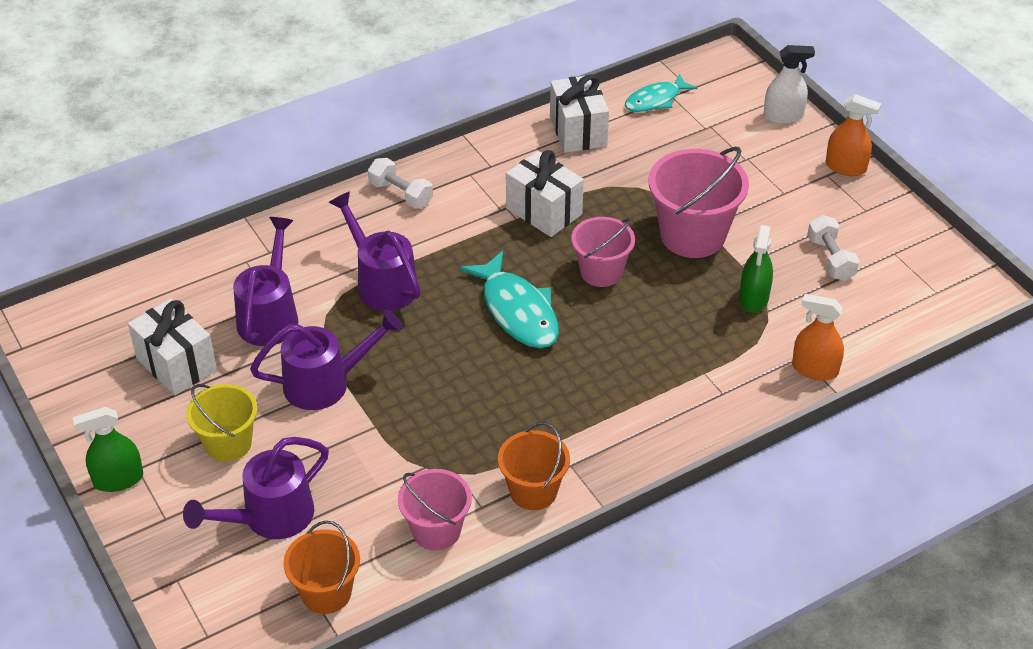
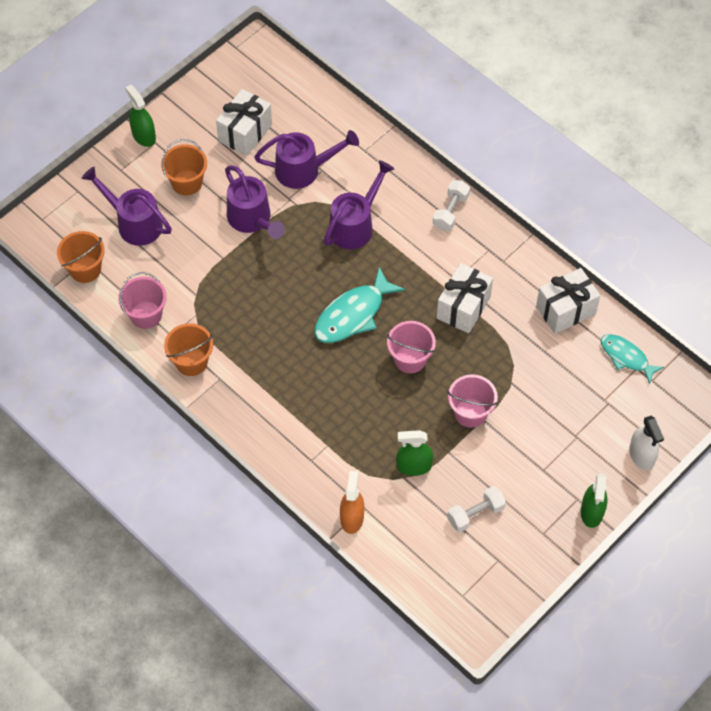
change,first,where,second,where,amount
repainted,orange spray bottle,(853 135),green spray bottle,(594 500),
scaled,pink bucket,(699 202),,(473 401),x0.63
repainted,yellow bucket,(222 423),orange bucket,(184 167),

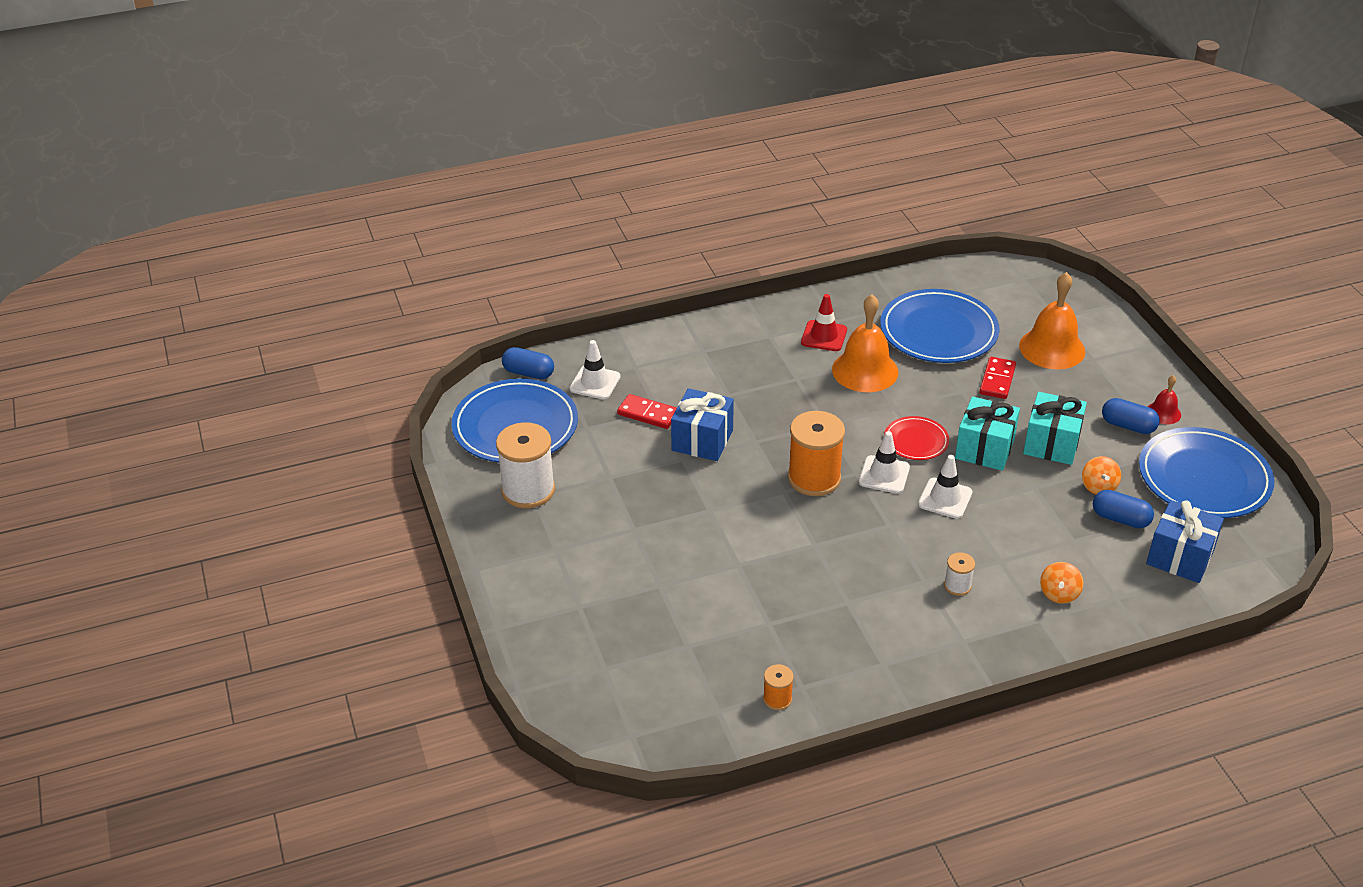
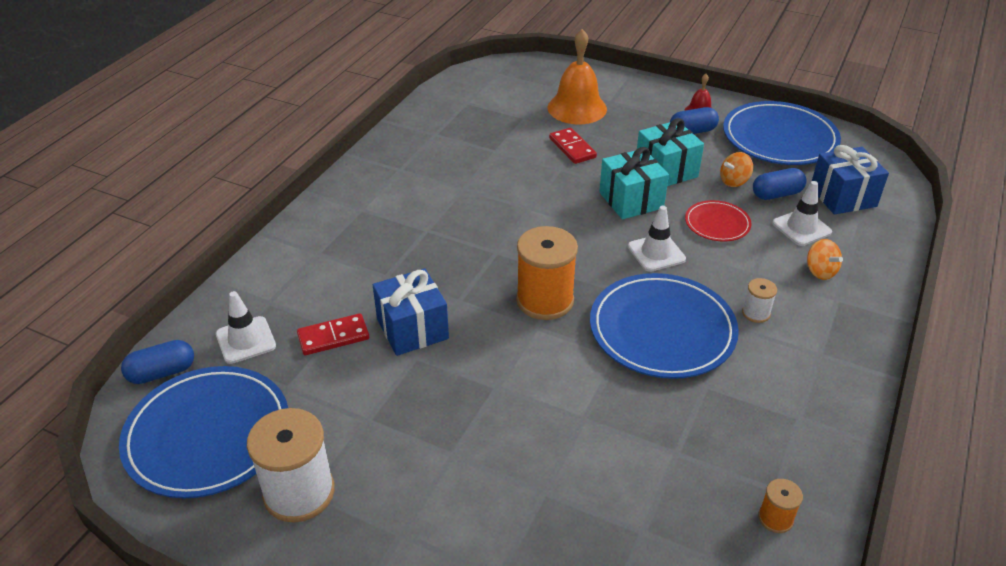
change,first,where,second,where,amount
shifted,blue plate,(940 326),,(664 326),
gone,red traffic cone,(824 322),,,
gone,orange bell,(865 343),,,
shifted,red plate,(916 438),,(718 221),
shifted,white traffic cone,(884 462),,(802 213),
rotated,orange spinning top,(1101 475),,(736 169),105 degrees clockwise

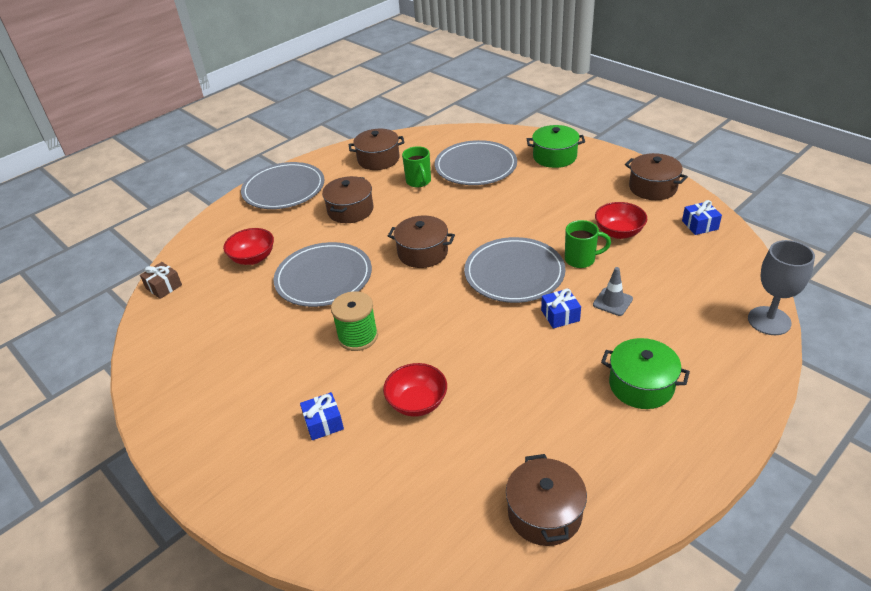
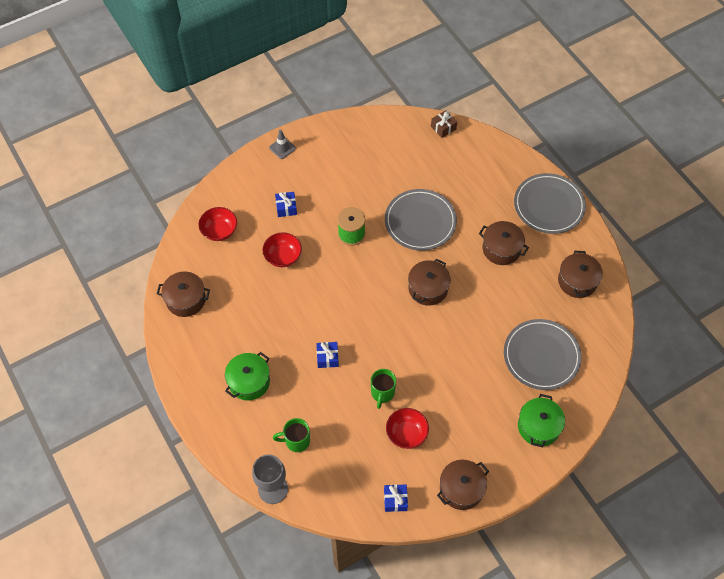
change,first,where,second,where,amount
shifted,green mug,(416 166),,(291 435),
shifted,red bowl,(248 246),,(218 224),
gone,grey plate,(515 270),,,
shifted,grey traffic cone,(613 291),,(282 144),

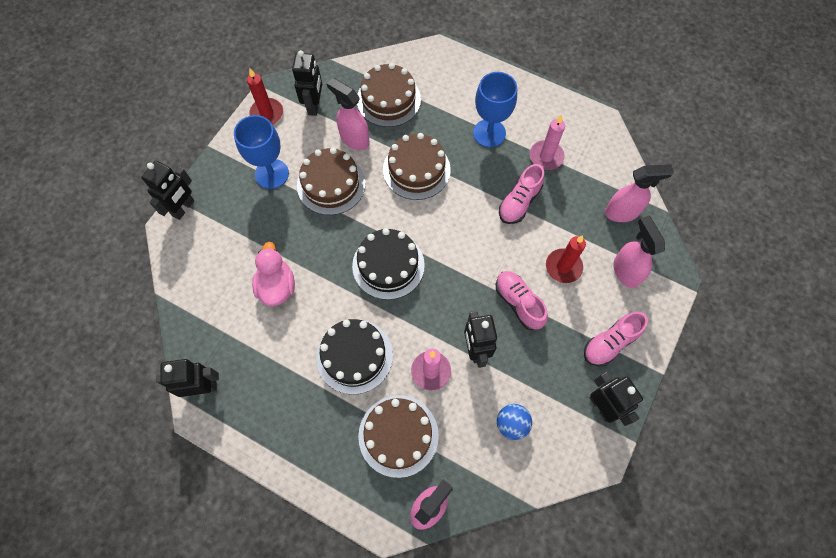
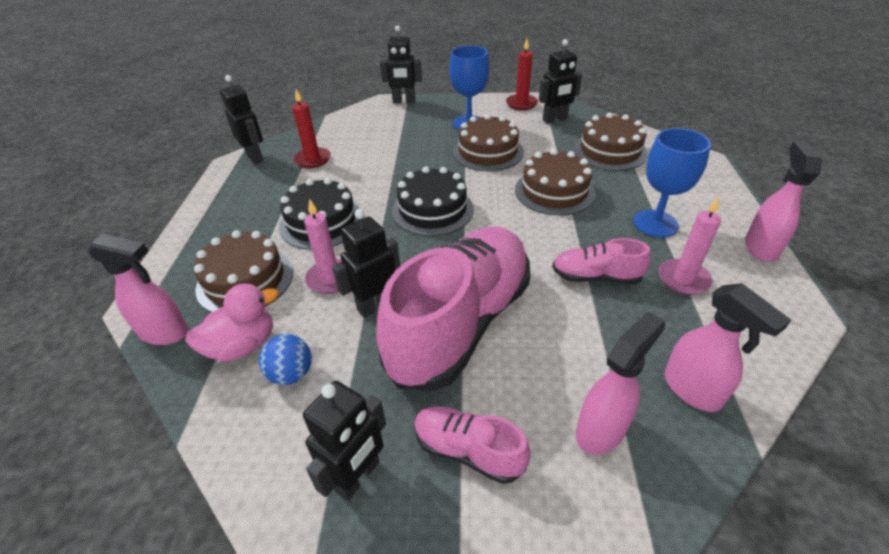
change,first,where,second,where,amount
shifted,pink spray bottle,(348 114),,(783 201),
shifted,red candle,(566 259),,(311 128),
shifted,pink duck,(273 274),,(232 323),
scaled,pink shoe,(522 300),,(453 308),x2.20

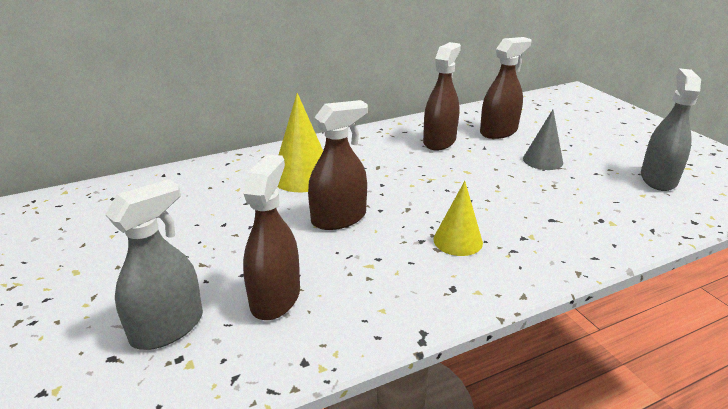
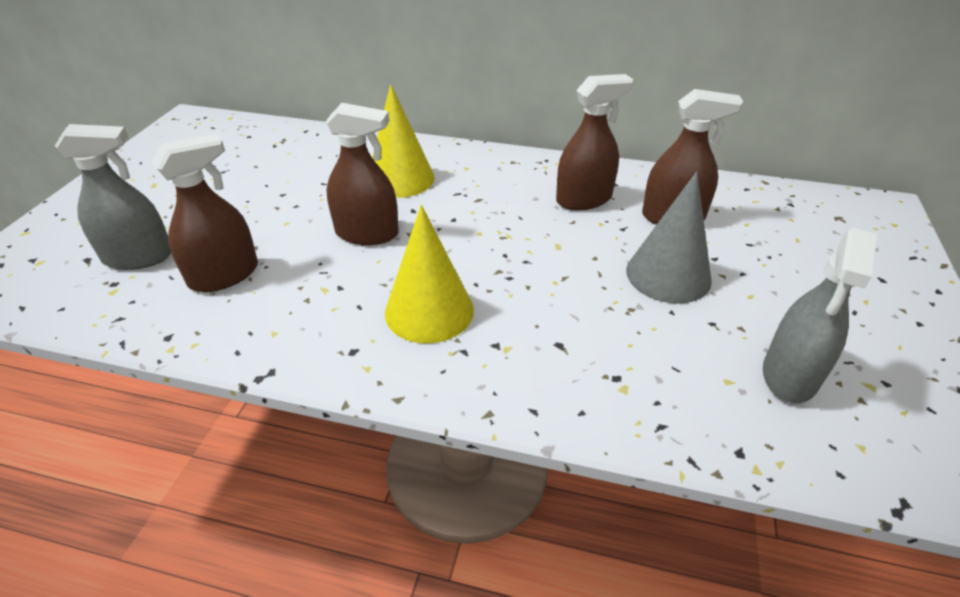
change,first,where,second,where,amount
rotated,grey spray bottle,(671 129),,(820 315),150 degrees clockwise
scaled,grey cone,(543 140),,(669 237),x1.51
scaled,yellow cone,(458 218),,(429 274),x1.51

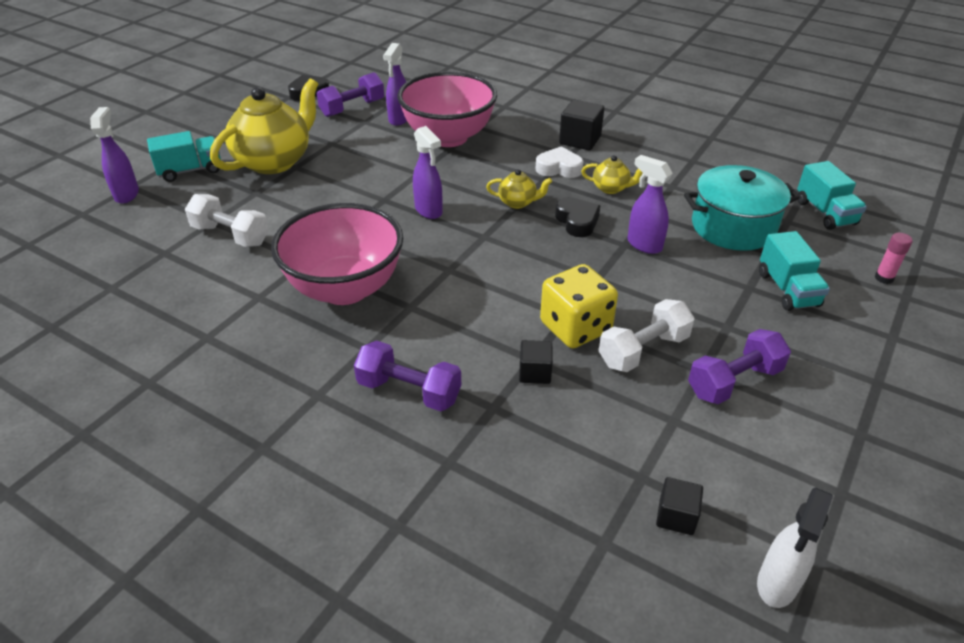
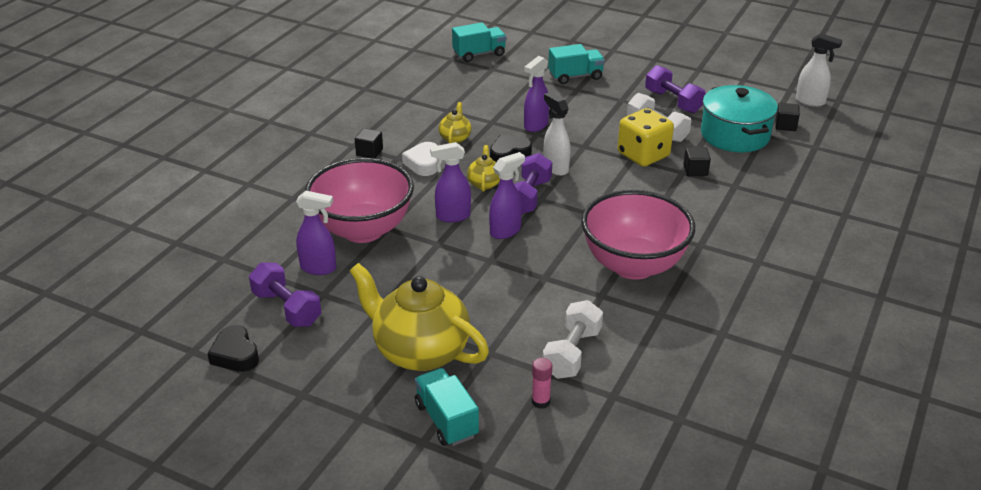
change,first,where,second,where,amount
scaled,black cube,(581 125),,(369 143),x0.63
shifted,purple spray bottle,(114 155),,(450 182),
shifted,turquoise pot,(742 208),,(739 118),
shifted,pink glue stick,(893 258),,(542 383),
shifted,purple dumbbell,(407 376),,(533 183),
new,,,white spray bottle,(557 134),

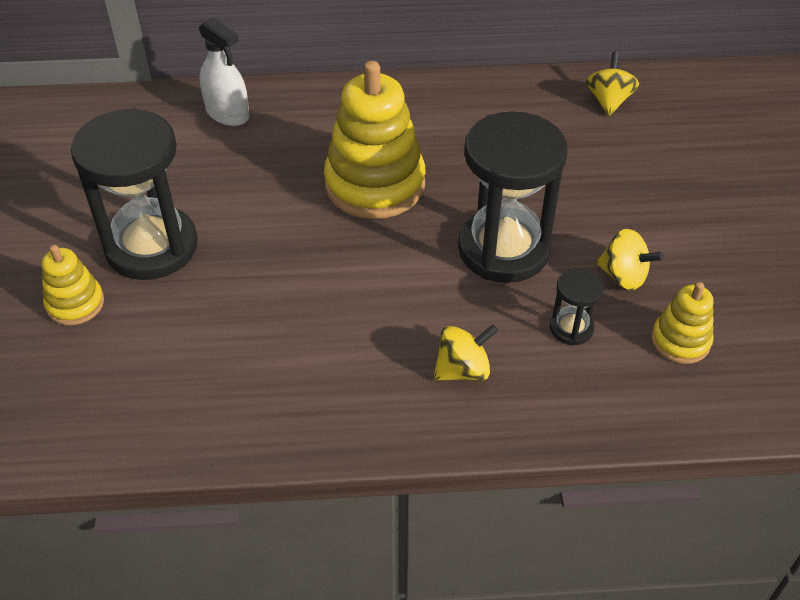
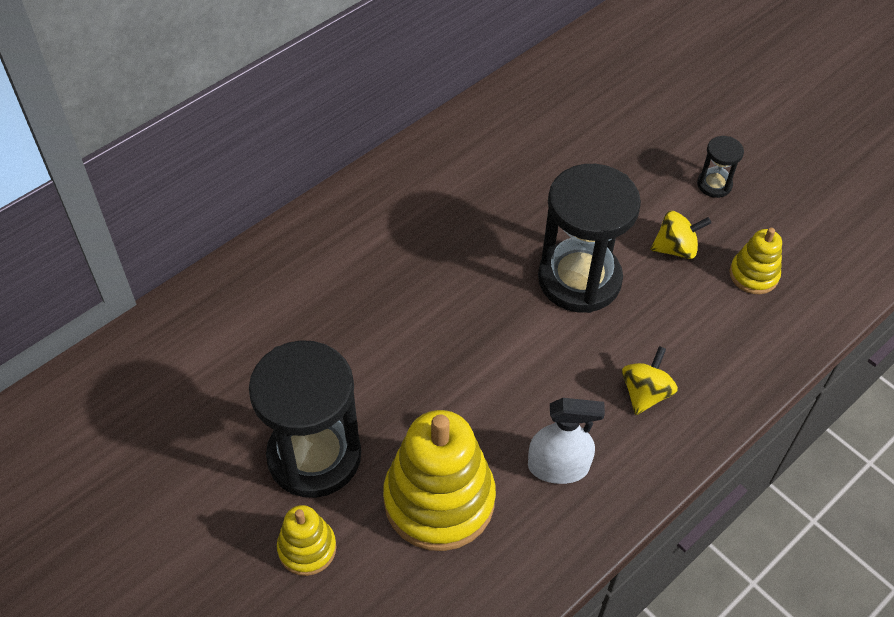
change,first,where,second,where,amount
shifted,white spray bottle,(224 71),,(566 441),
gone,yellow spinning top,(612 84),,,
shifted,yellow stacking toy,(374 140),,(439 480),
shifted,black hourglass,(577 306),,(720 167),

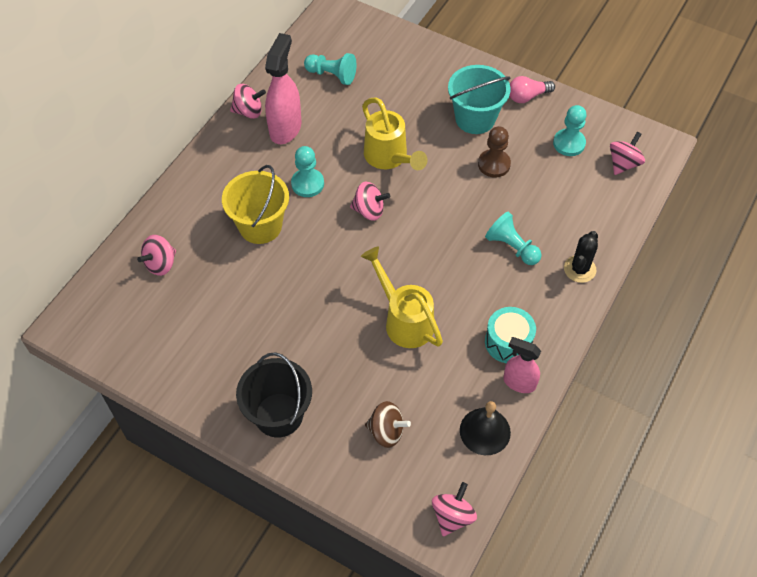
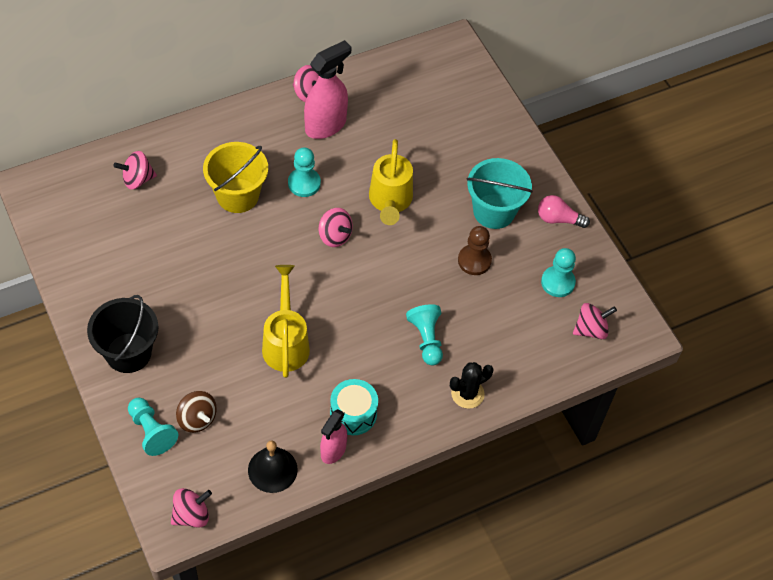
change,first,where,second,where,amount
shifted,turquoise pawn,(330 69),,(153 427),
rotated,pink spray bottle,(522 365),,(333 436),120 degrees counterclockwise

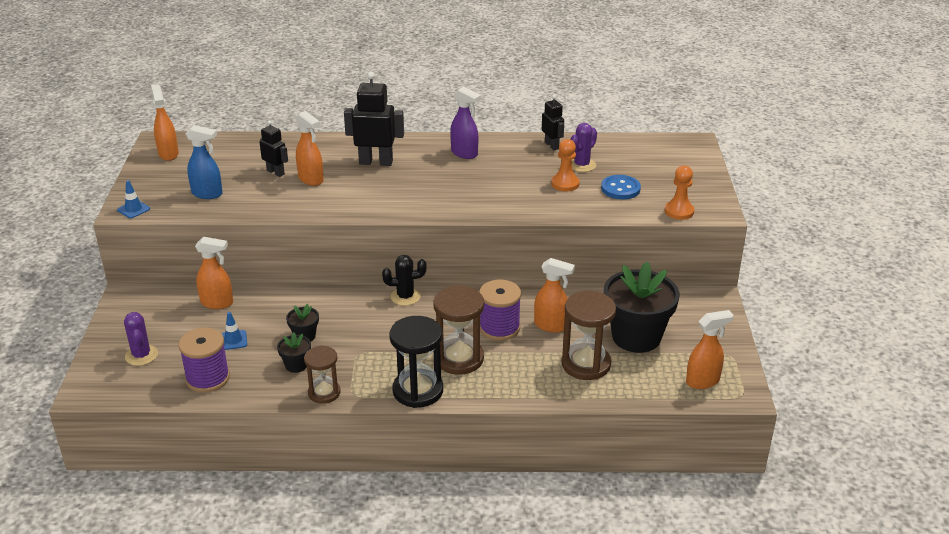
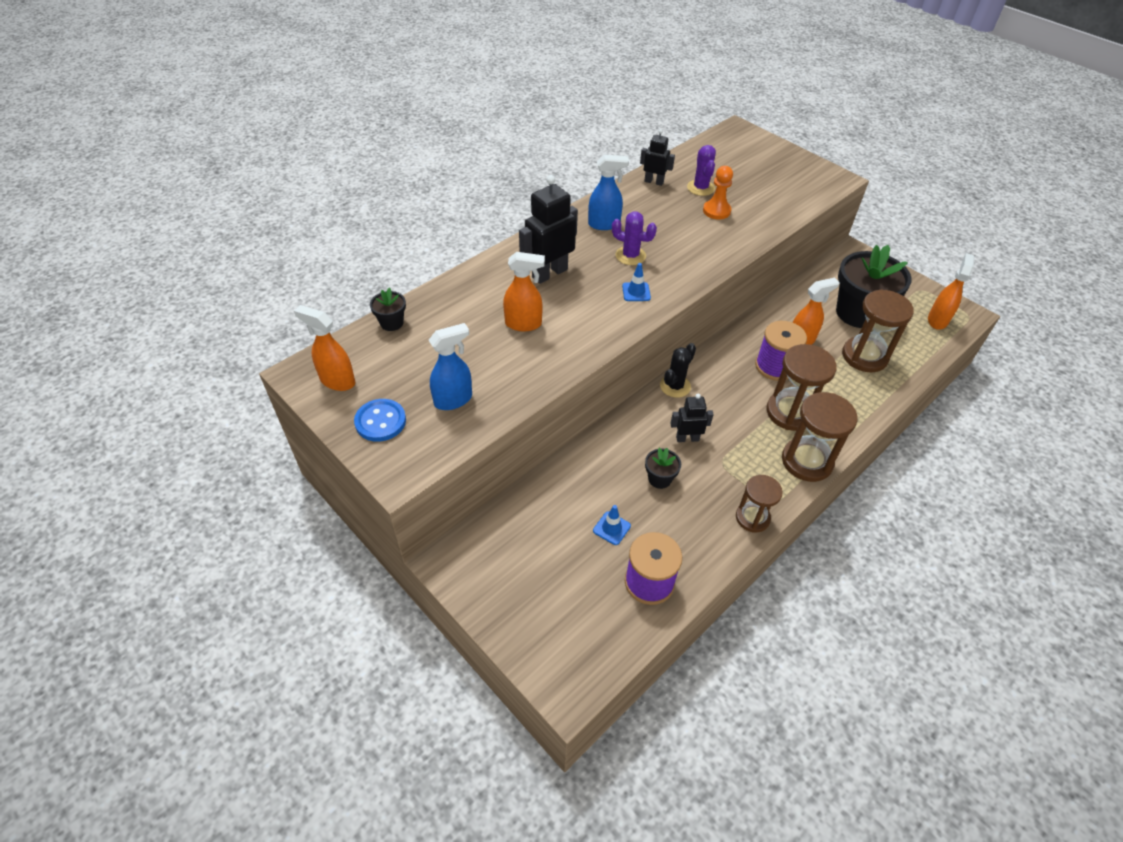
change,first,where,second,where,amount
repainted,purple spray bottle,(465 123),blue spray bottle,(608 192),
shifted,black robot,(274 148),,(692 418),
gone,orange pawn,(679 192),,,
shifted,blue button,(621 187),,(380 420),
shifted,blue traffic cone,(133 199),,(636 282),
gone,orange spray bottle,(214 273),,,
shifted,purple cactus,(141 339),,(634 238),
repainted,black hourglass,(416 362),brown hourglass,(820 437),
shifted,black flower pot,(294 352),,(388 309),

